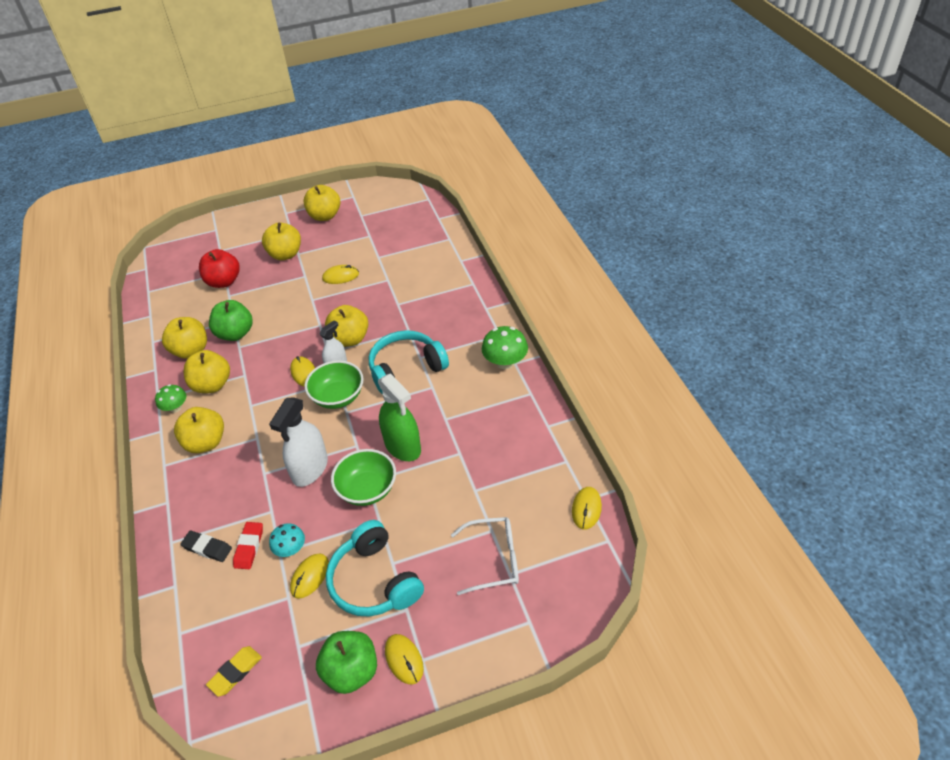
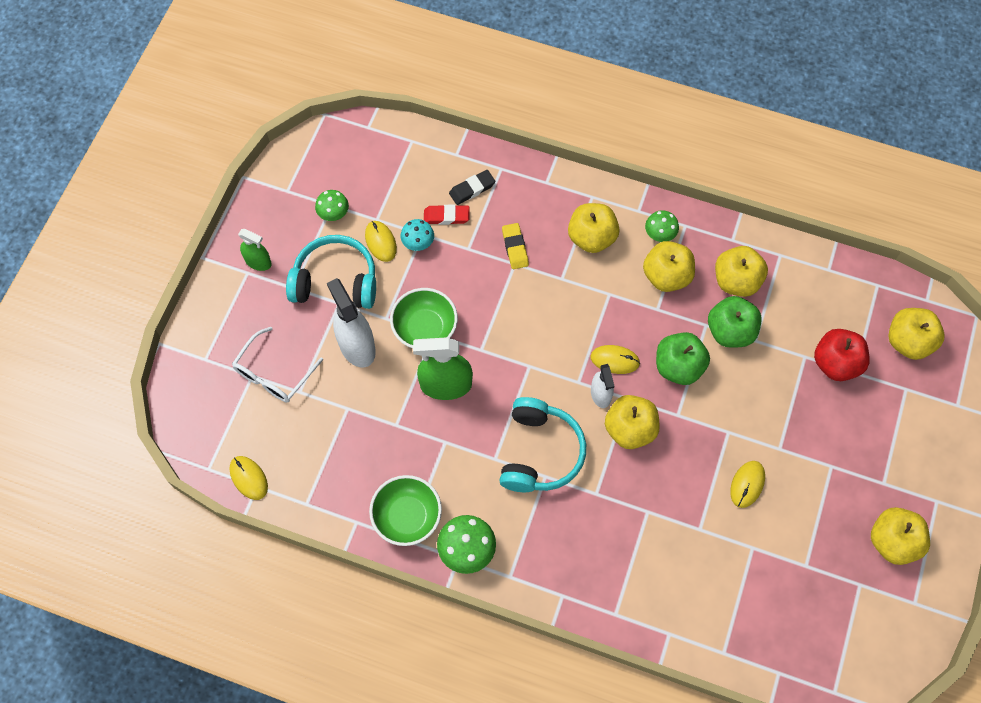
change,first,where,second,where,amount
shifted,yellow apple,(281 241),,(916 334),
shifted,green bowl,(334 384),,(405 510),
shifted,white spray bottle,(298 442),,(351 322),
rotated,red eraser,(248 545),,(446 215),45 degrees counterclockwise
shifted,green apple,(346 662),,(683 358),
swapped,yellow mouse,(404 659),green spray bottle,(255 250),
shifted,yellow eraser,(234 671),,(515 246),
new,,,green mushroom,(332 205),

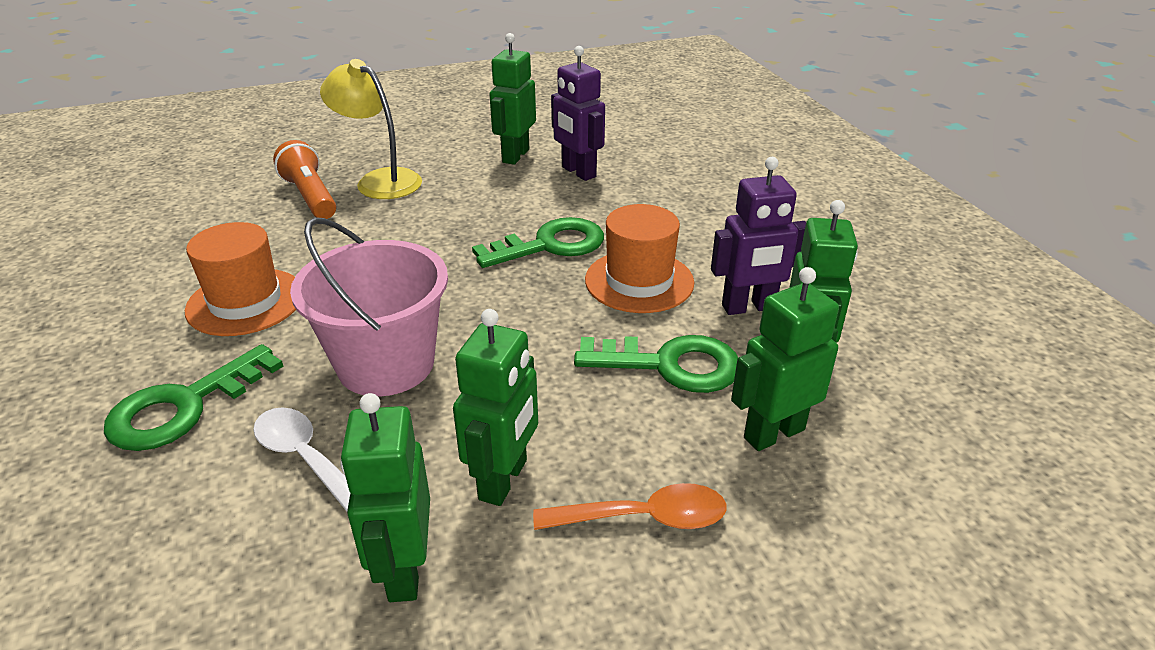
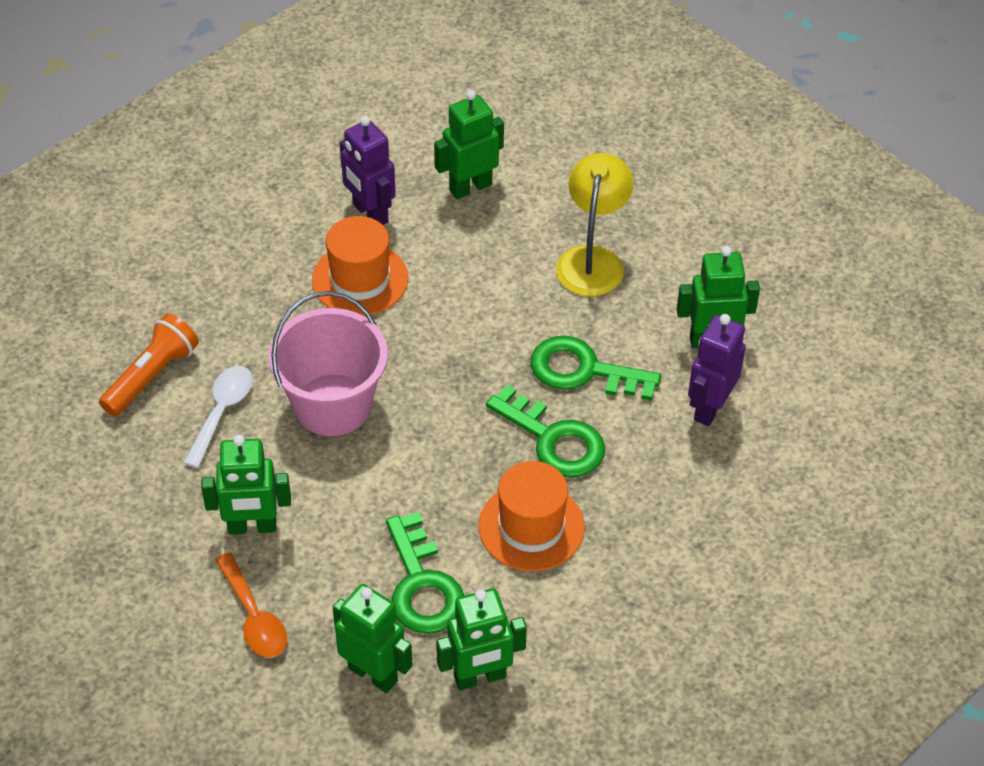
change,first,where,second,where,amount
shifted,orange flashlight,(304 179),,(149 364),
shifted,purple robot,(758 236),,(368 170),
shifted,green key,(193 397),,(596 368),
shifted,green robot,(385 497),,(469 144),

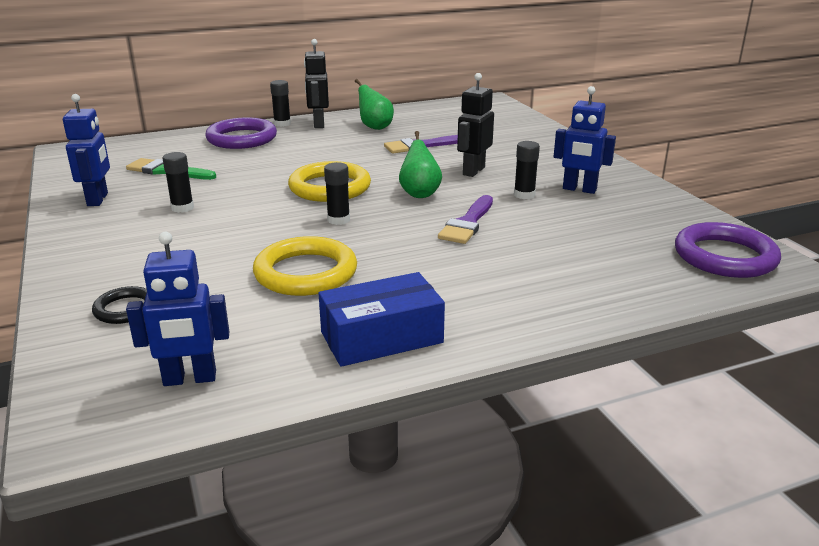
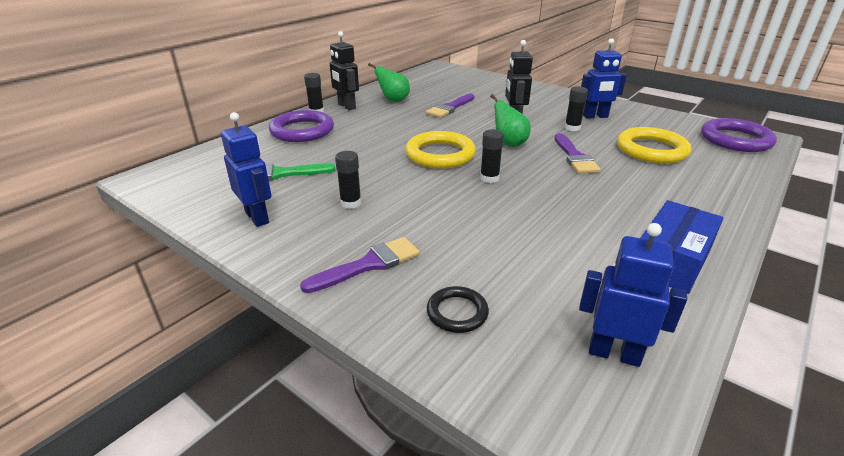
change,first,where,second,where,amount
rotated,blue robot,(177 309),,(633 295),120 degrees counterclockwise
shifted,yellow ring,(305 266),,(654 145),
new,,,purple brush,(360 265),

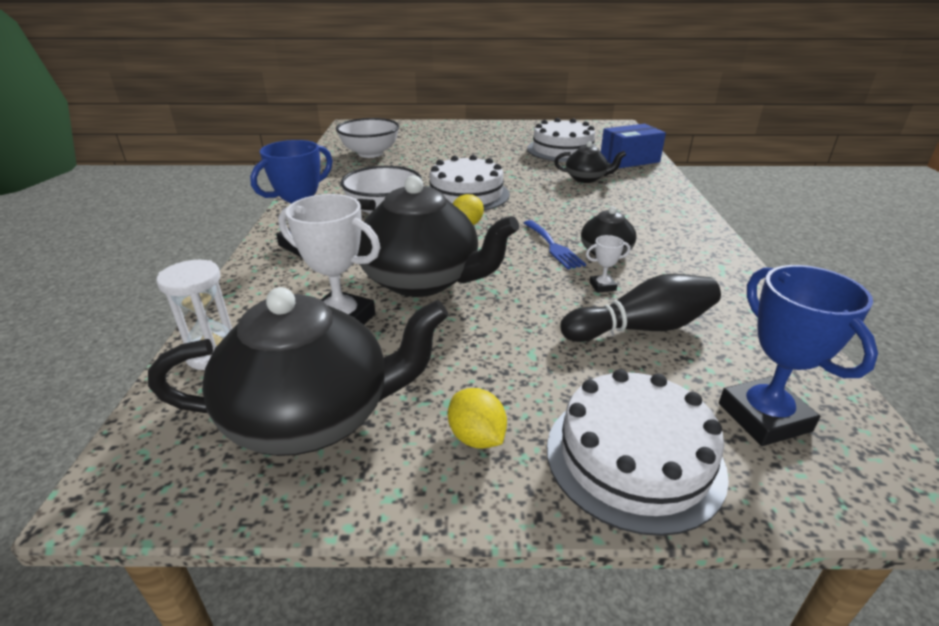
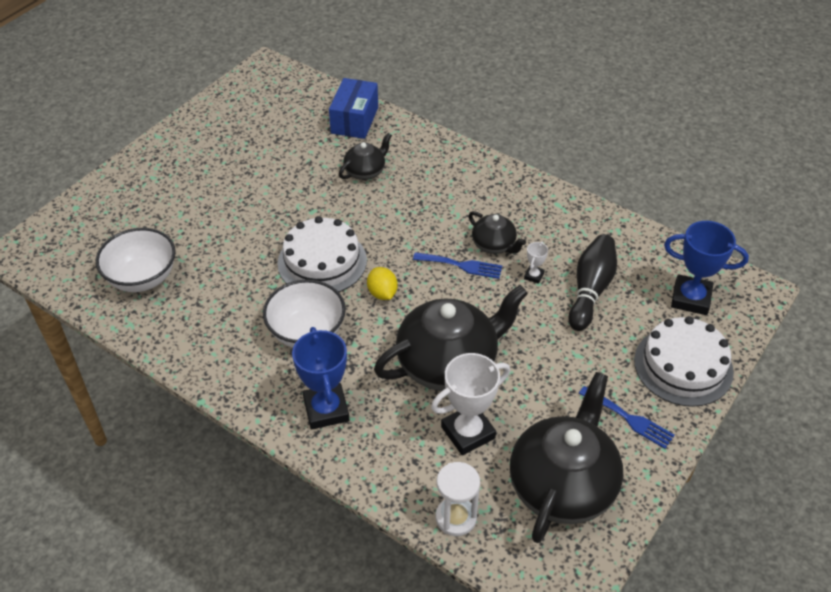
change,first,where,second,where,amount
gone,white cake,(561 140),,,
swapped,yellow lemon,(477 418),blue fork,(627 417),

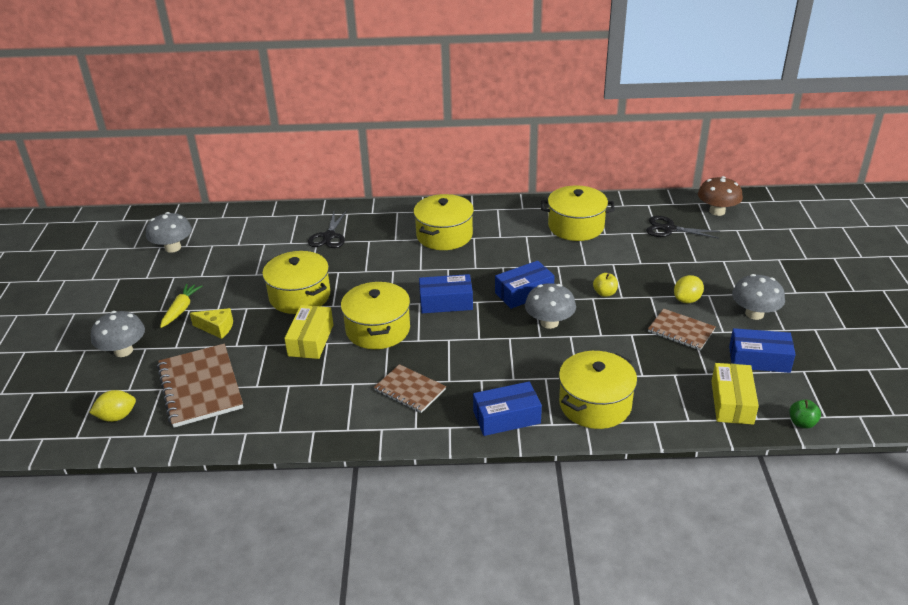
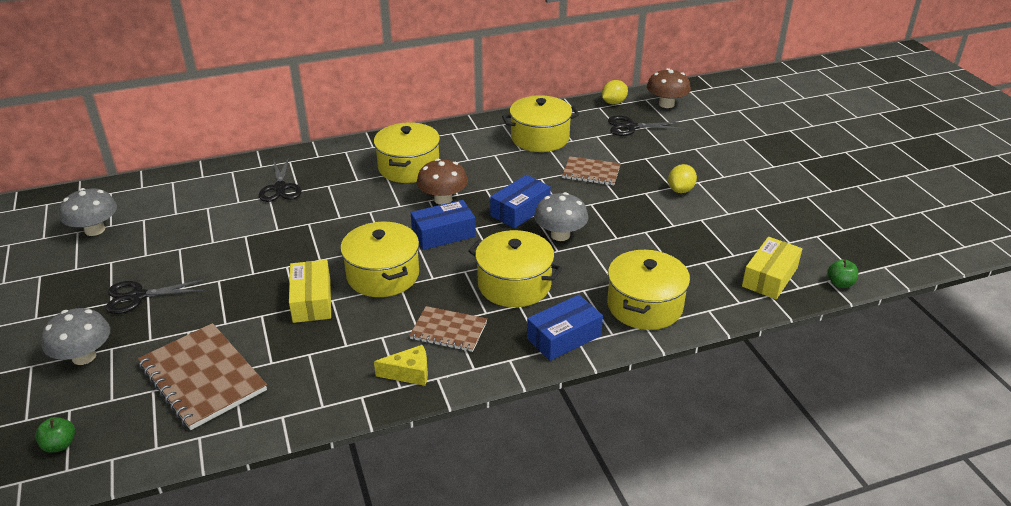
change,first,where,second,where,amount
shifted,yellow pot,(296 282),,(515 268),
gone,yellow apple,(605 285),,,
gone,grey mushroom,(758 297),,,
swapped,yellow carrot,(181 306),black scissors,(155 296),
shifted,yellow cheese,(211 323),,(401 365),
shifted,brown notebook,(682 329),,(591 170),
gone,blue box,(762 350),,,
rotated,yellow box,(735 393),,(772 268),45 degrees clockwise
shifted,yellow lemon,(112 406),,(615 92),
new,,,brown mushroom,(442 182),
new,,,green apple,(55 435),

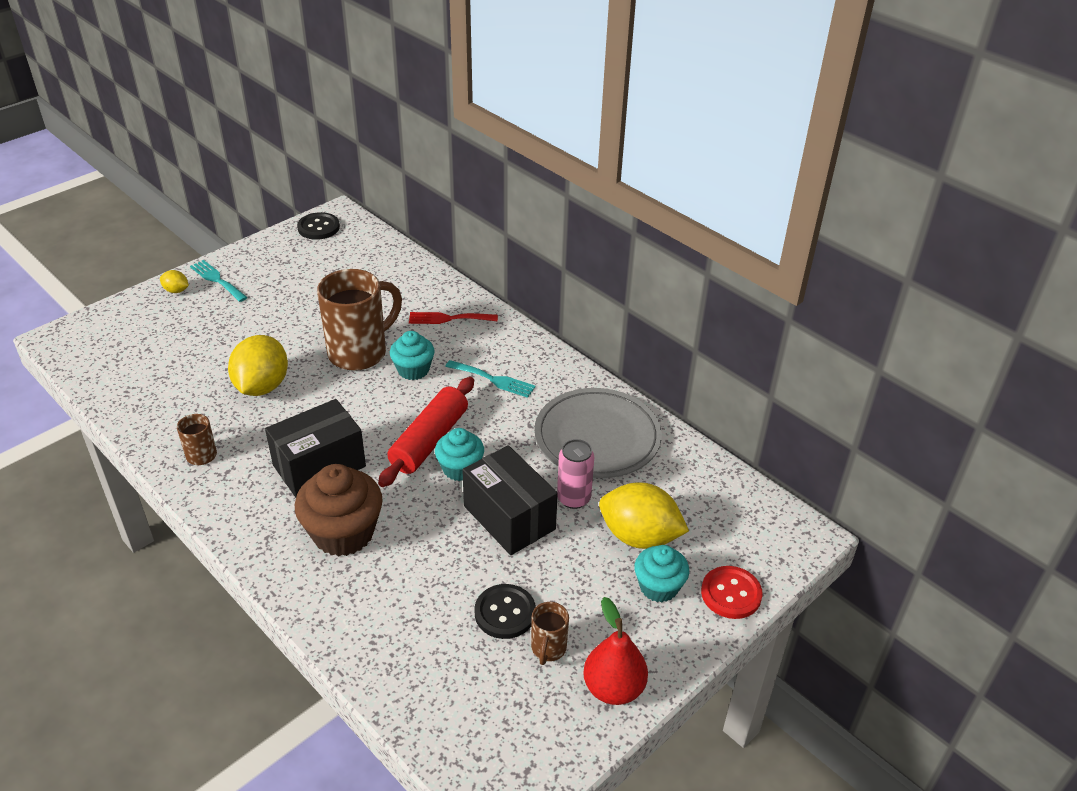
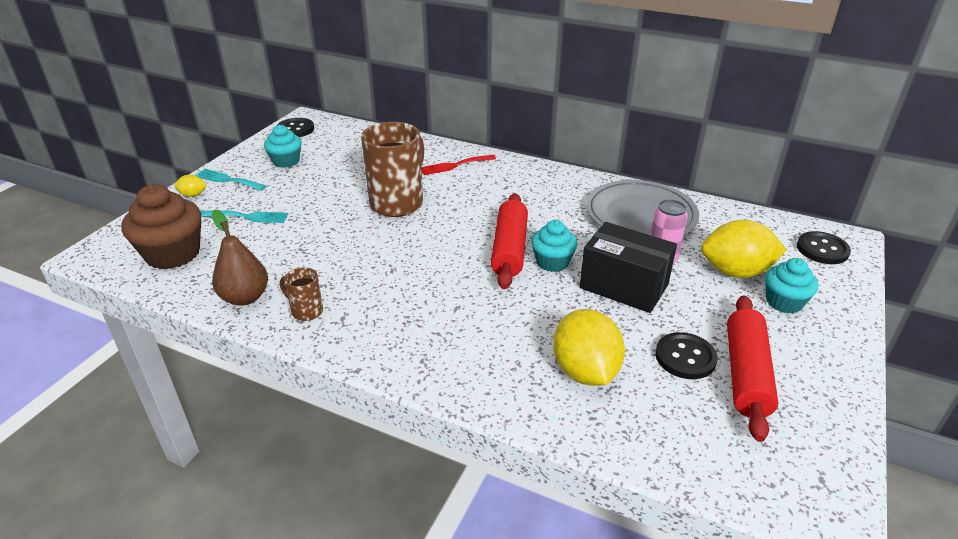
change,first,where,second,where,amount
shifted,turquoise cupcake,(412 355),,(283 146),
shifted,yellow lemon,(258 365),,(589 347),
shifted,turquoise fork,(490 379),,(244 216),
gone,black box,(315 448),,,
shifted,brown cupcake,(339 510),,(161 226),
gone,red button,(732 592),,,
gone,red pear,(615 651),,,
swapped,brown mug,(550 633),red rolling pin,(752 369),
new,,,brown pear,(240 257),
new,,,black button,(824 247),

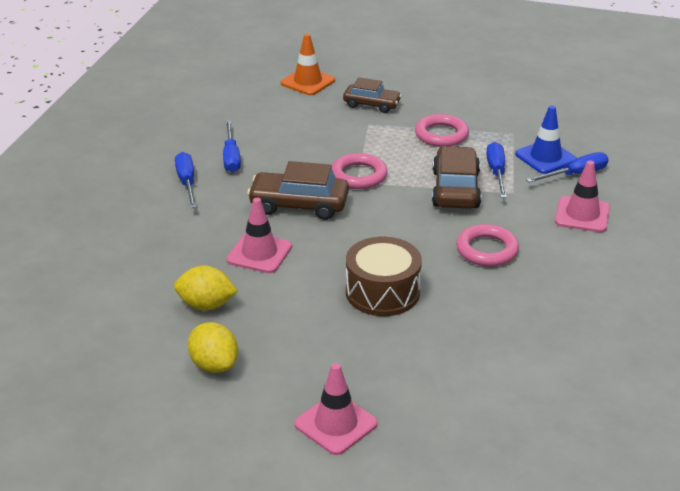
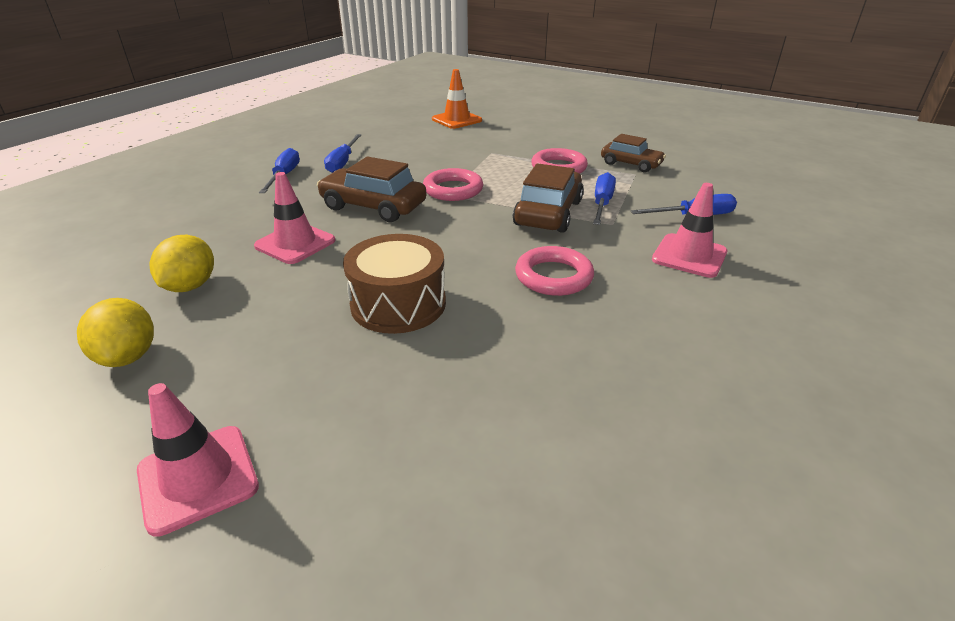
change,first,where,second,where,amount
shifted,brown car,(372 95),,(633 153),
gone,blue traffic cone,(546 139),,,
rotated,yellow lemon,(206 288),,(181 263),75 degrees clockwise

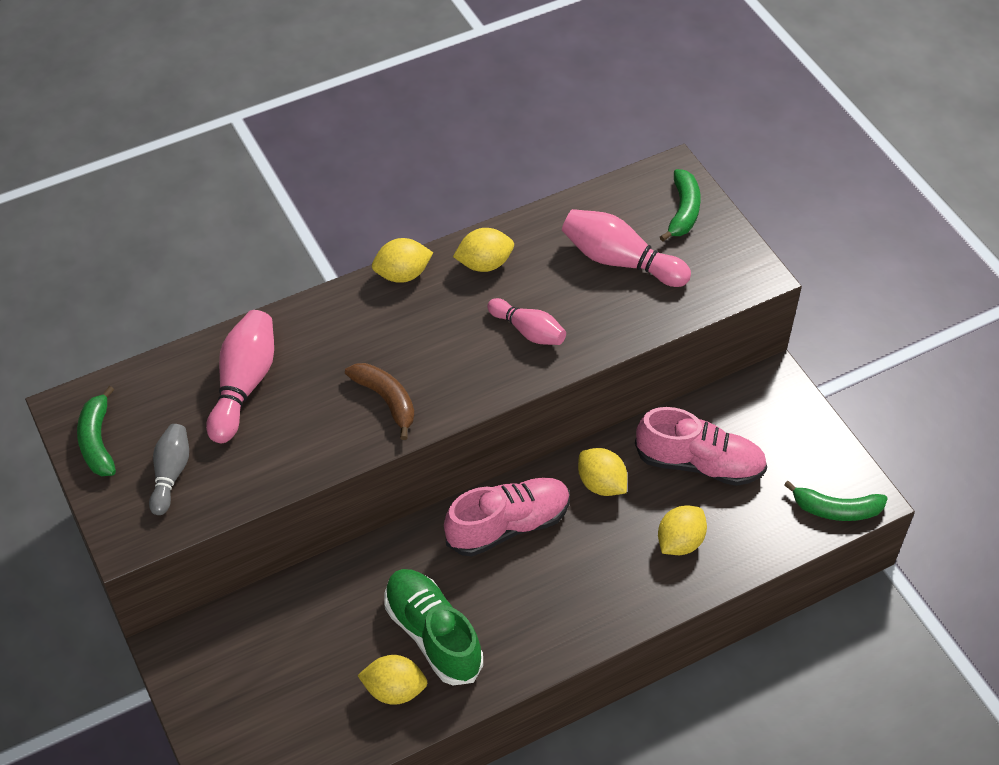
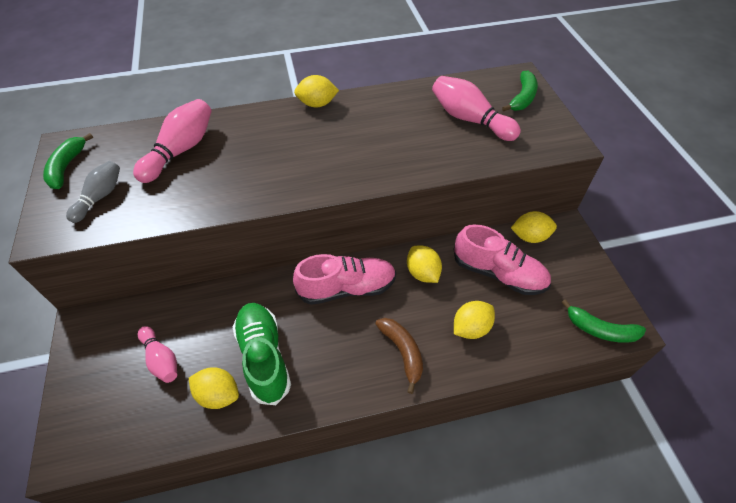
change,first,where,second,where,amount
shifted,yellow lemon,(483 250),,(534 227),
shifted,pink bowling pin,(526 321),,(157 354),
shifted,brown banana,(379 401),,(399 356),

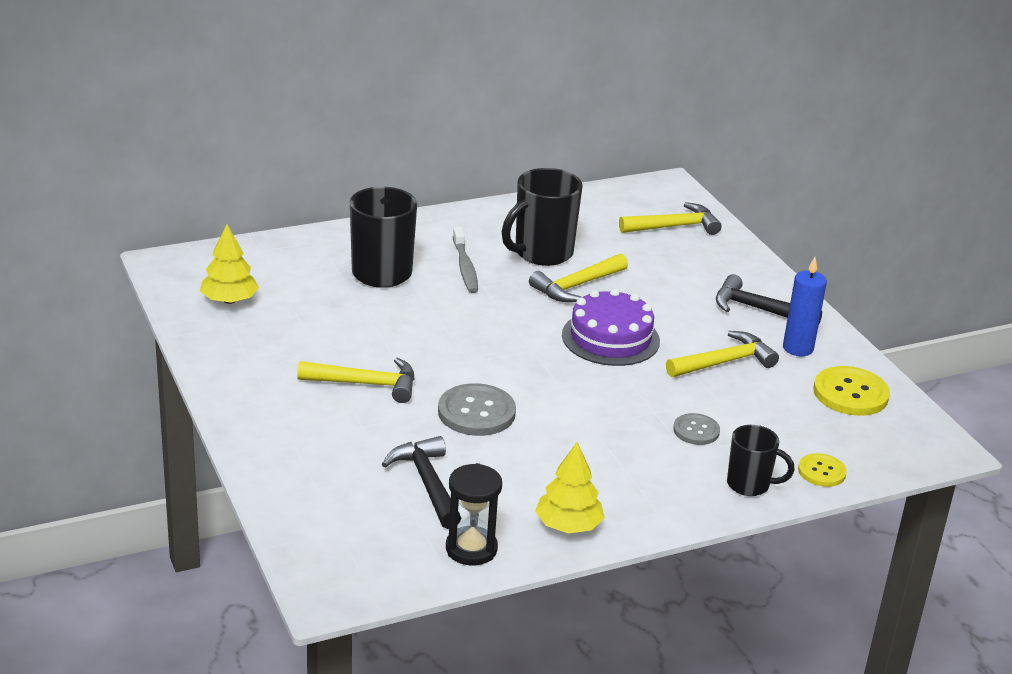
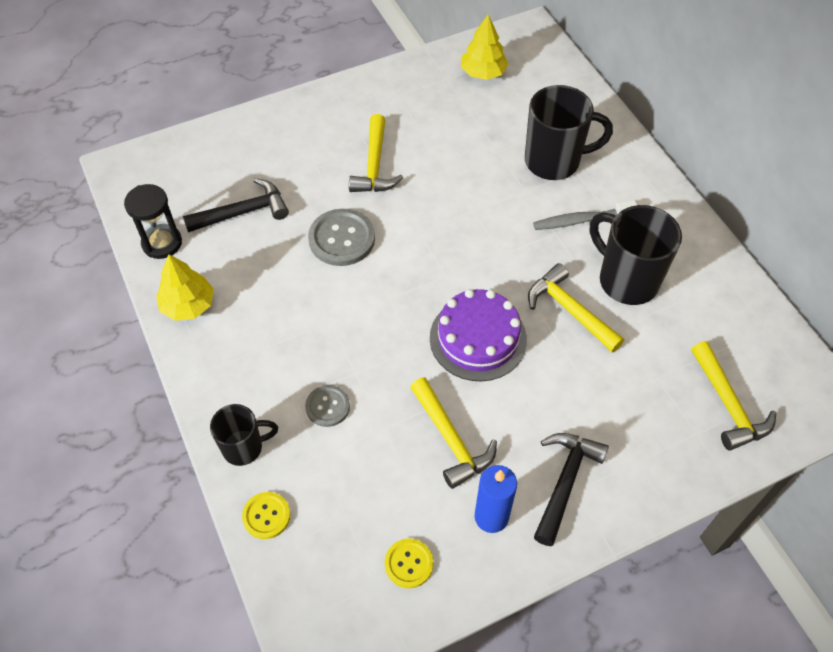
change,first,where,second,where,amount
scaled,yellow button,(851 391),,(409 563),x0.59
rotated,black mug,(760 460),,(244 435),120 degrees counterclockwise

